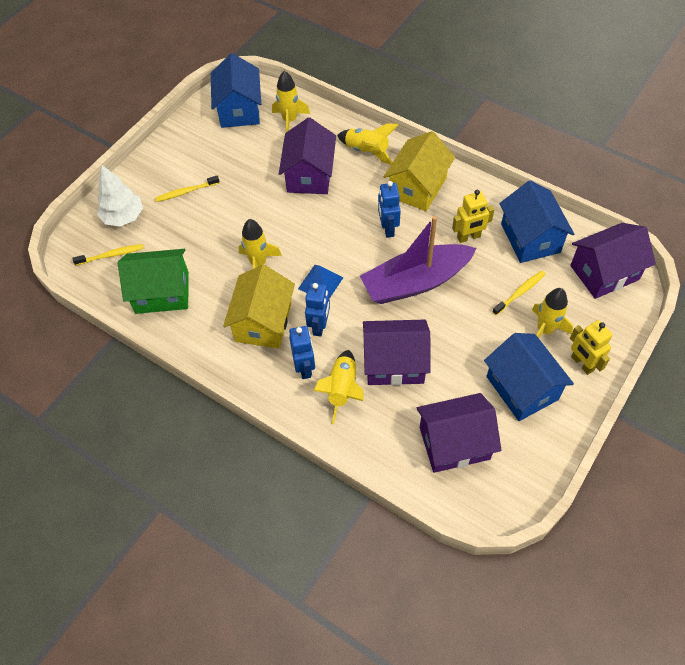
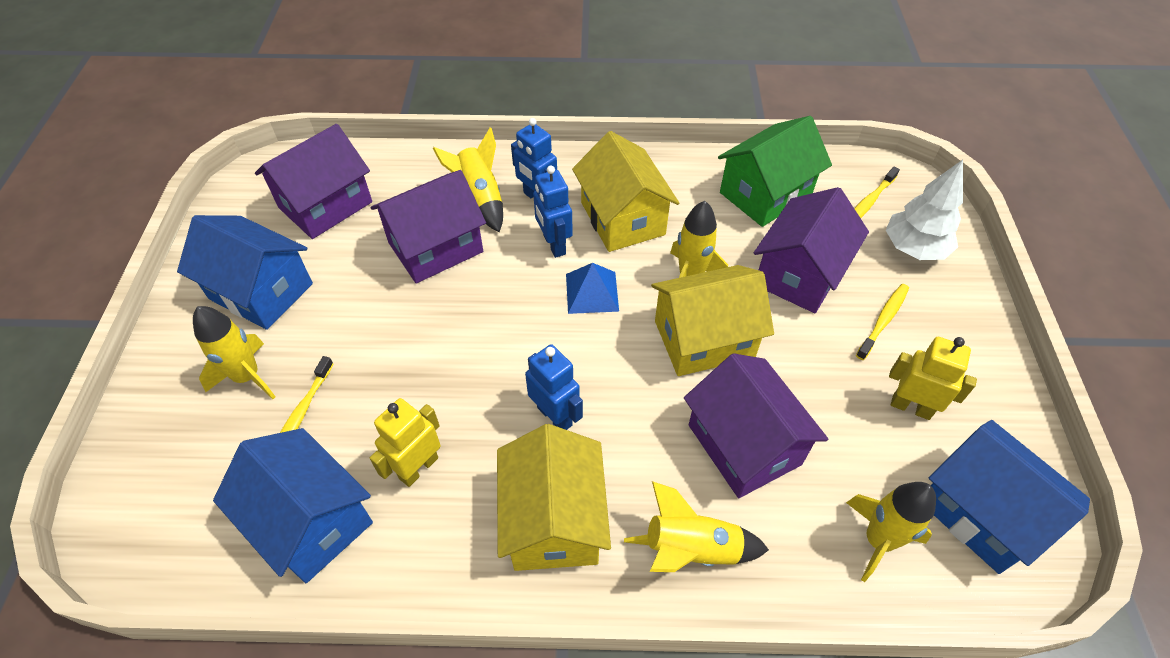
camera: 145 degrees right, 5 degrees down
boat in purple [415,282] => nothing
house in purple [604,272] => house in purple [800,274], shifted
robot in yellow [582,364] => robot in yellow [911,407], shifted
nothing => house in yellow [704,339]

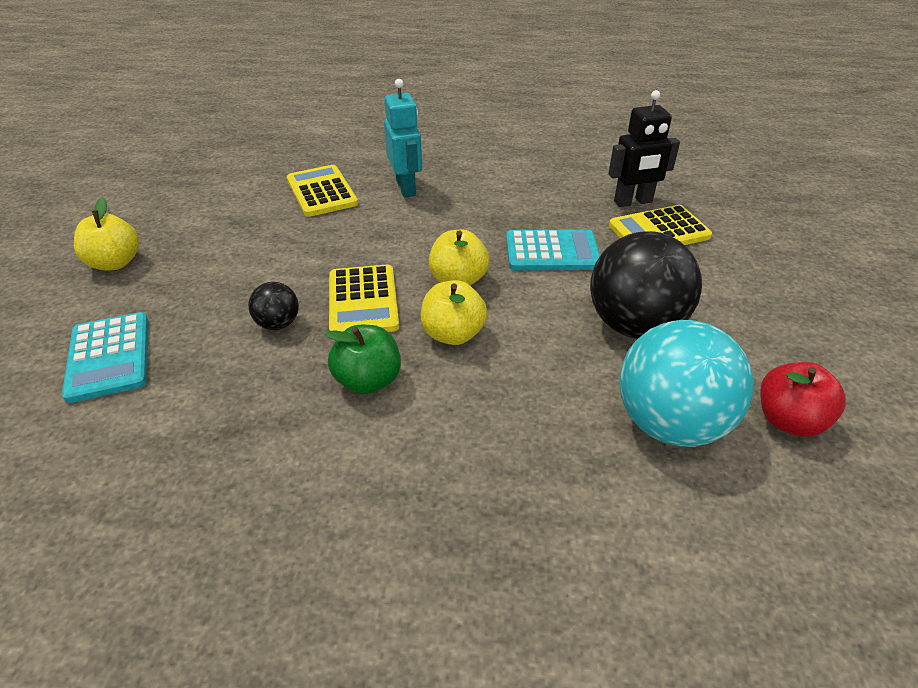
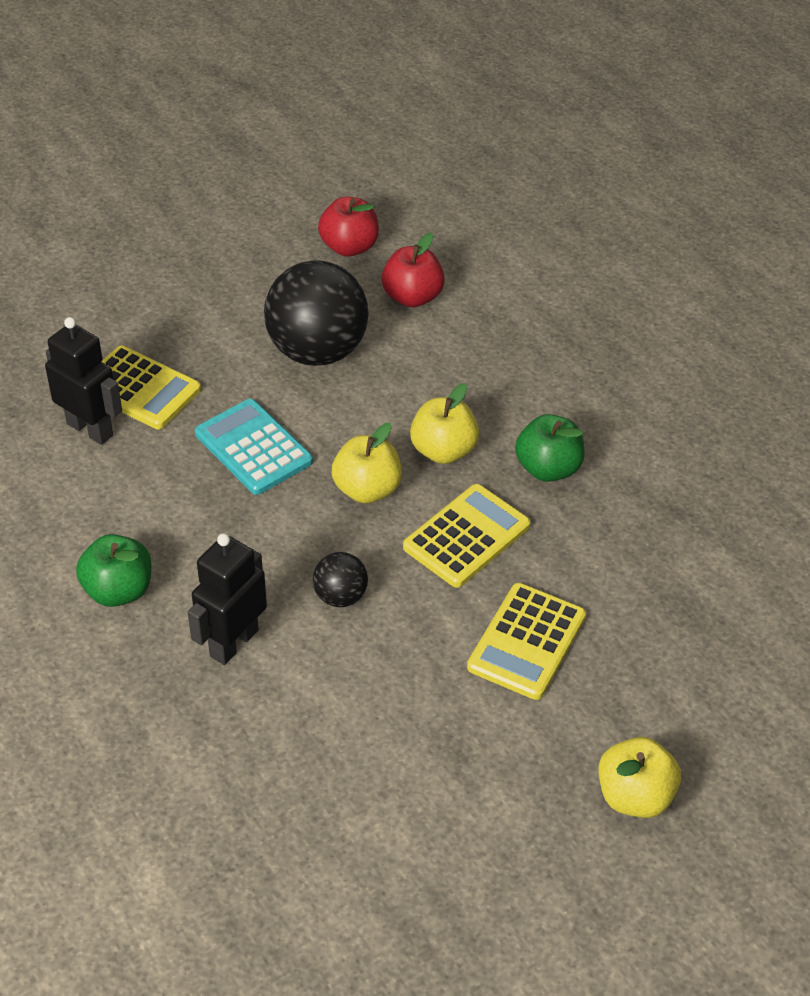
camera: 130 degrees left, 5 degrees up
calculator in turquoise [109,357] => nothing
ball in black [278,324] => ball in black [340,596], shifted
calculator in yellow [321,192] => calculator in yellow [526,642], shifted
robot in turquoise [406,188] => robot in black [233,643]
ball in turquoise [670,423] => apple in red [412,297]
nothing => apple in green [118,590]

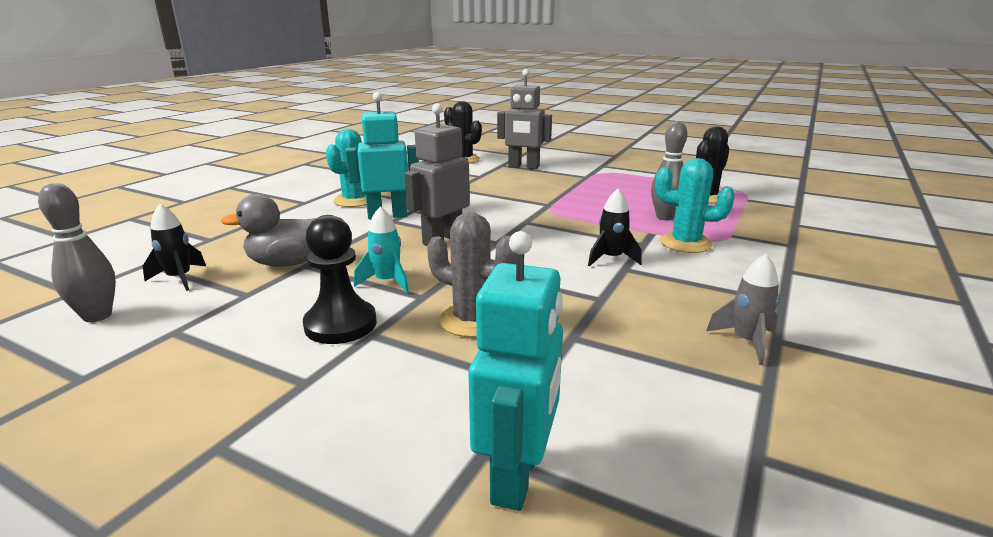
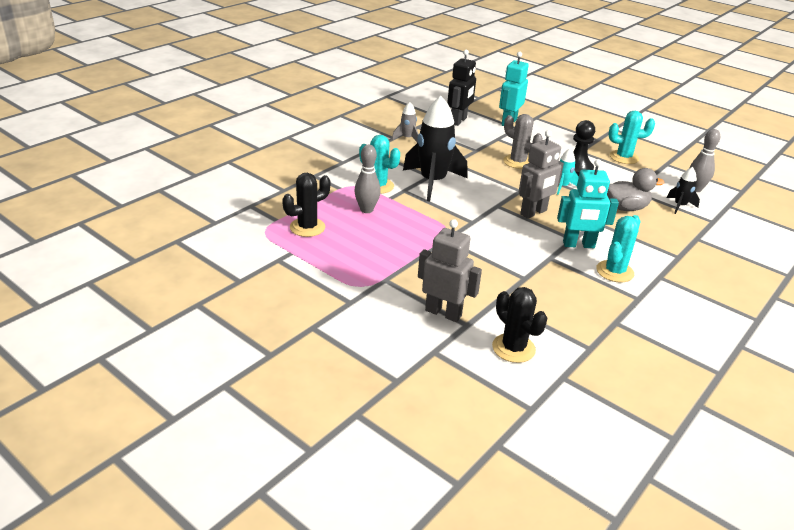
camera: 170 degrees left, 10 degrees up
rocket in black [611,259] => rocket in black [433,182], x2.12
nothing => robot in black [458,121]
nothing => cactus in turquoise [624,157]

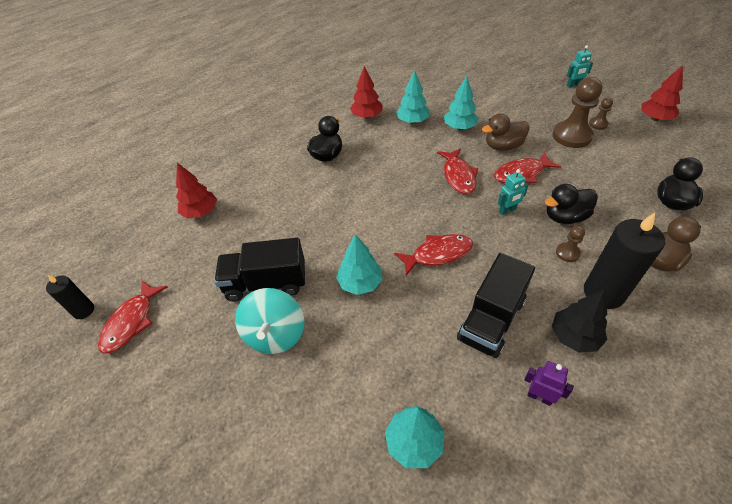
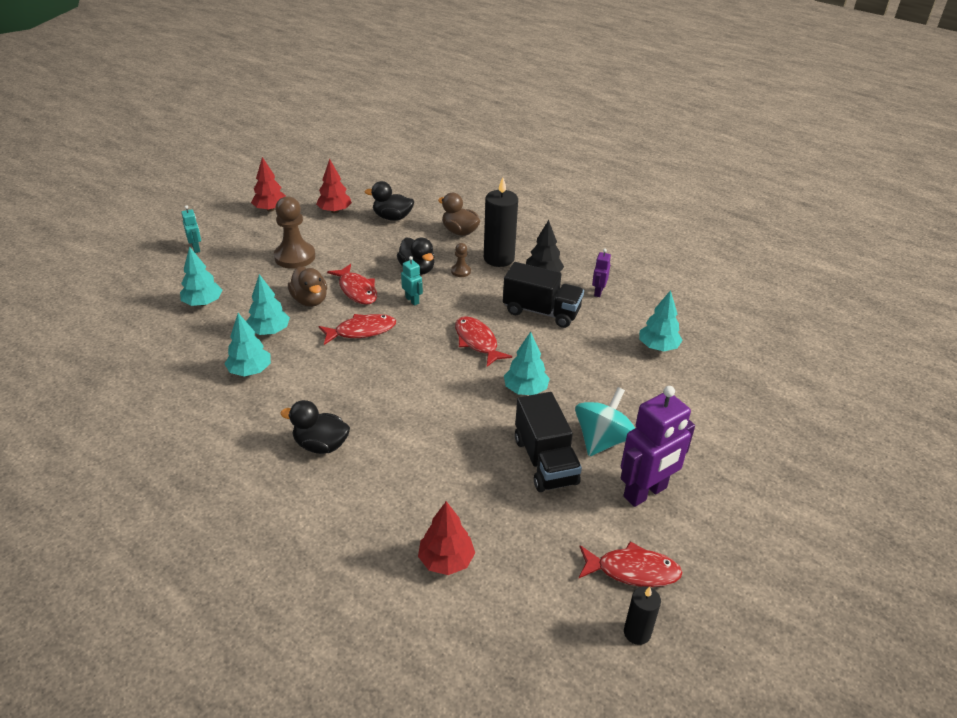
camera: 105 degrees left, 10 degrees down
spinning top in turquoise [275,334] => spinning top in turquoise [602,440], 45 degrees counterclockwise
tree in red [367,116] => tree in red [335,211], shifted
pawn in brown [598,124] => nothing
nothing => tree in turquoise [203,303]
nothing => robot in purple [645,493]

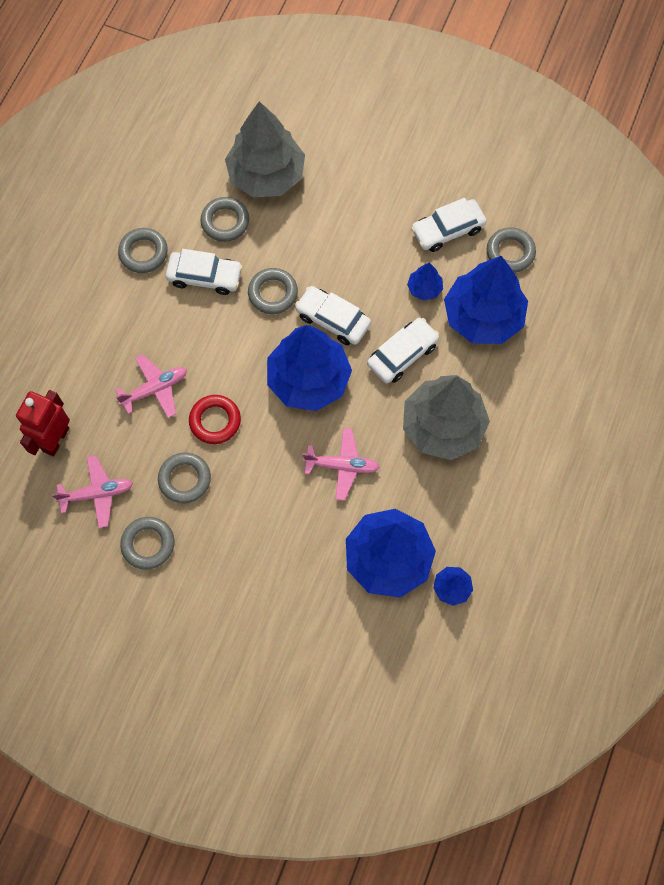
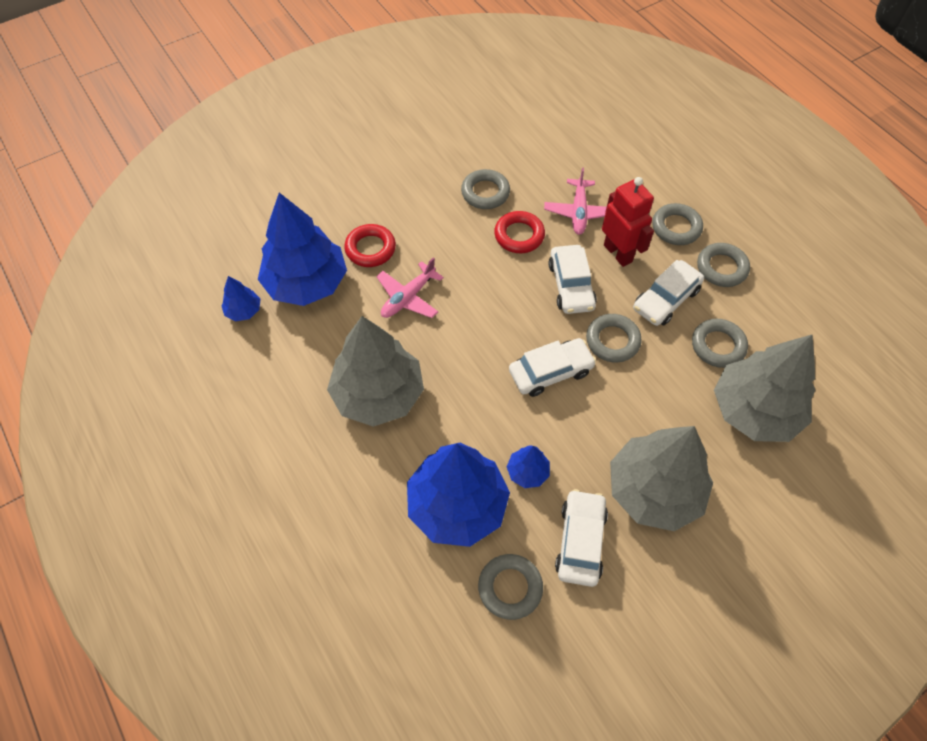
camera: 125 degrees right, 10 degrees down
robot in red [55,439] => robot in red [618,253], shifted
plane in pink [97,494] => nothing
ring in grey [148,544] => ring in grey [676,227], shifted
tree in blue [309,379] => nothing
car in white [402,355] => car in white [571,285], shifted
nothing => ring in red [370,249]
nothing => tree in grey [654,490]

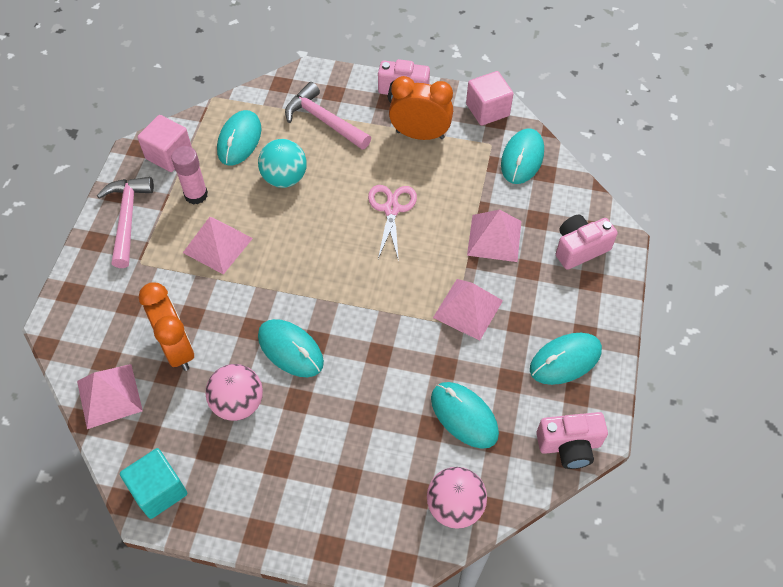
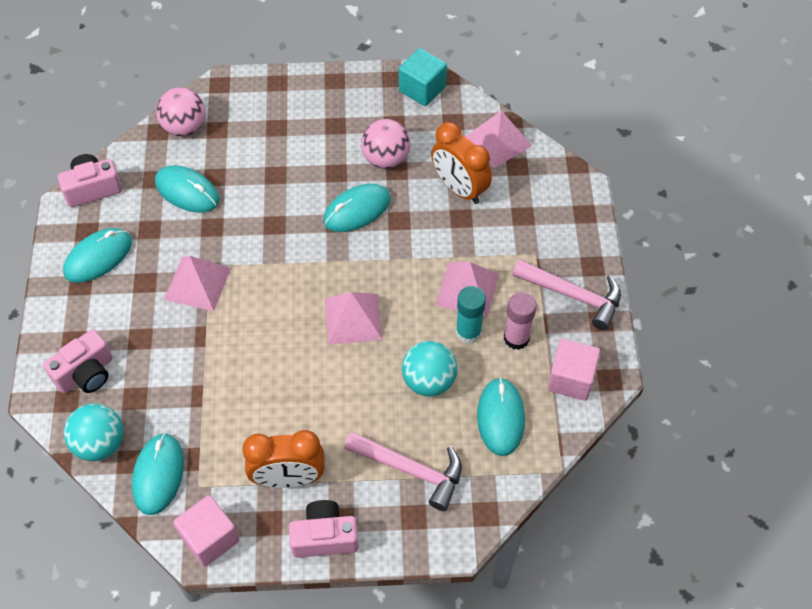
camera: 165 degrees right, 0 degrees up
hammer in pink [128,218] => hammer in pink [573,296], 45 degrees counterclockwise
mouse in turquoise [290,349] => mouse in turquoise [357,210], 60 degrees counterclockwise
scissors in pink [391,209] => nothing
pyramid in pink [494,238] => pyramid in pink [353,318], shifted
nothing => ball in turquoise [100,443]
nothing => glue stick in turquoise [468,332]

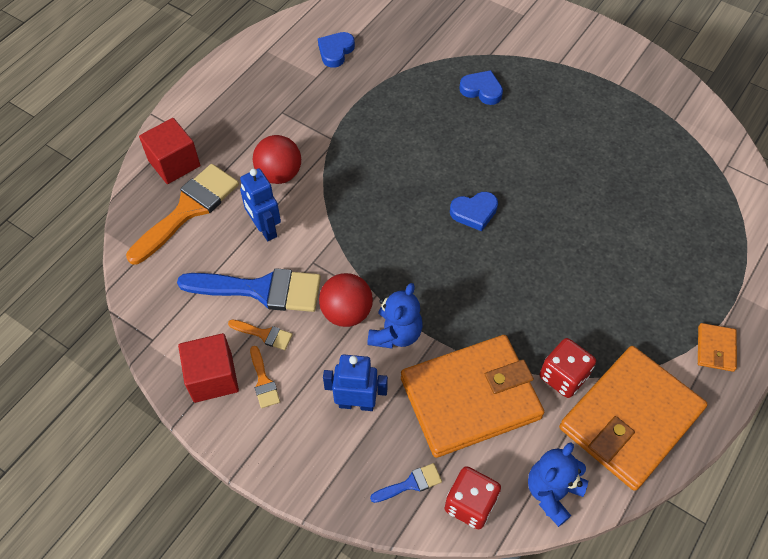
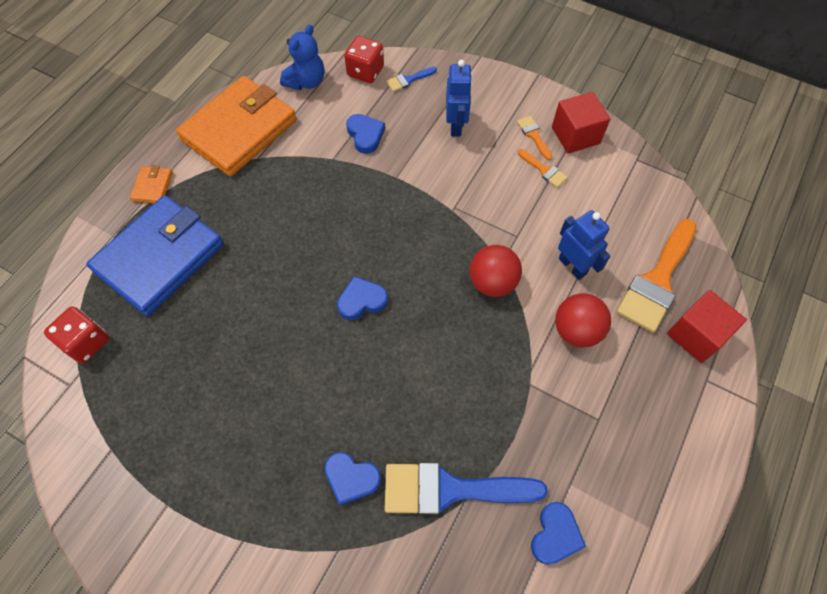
camera: 175 degrees right, 5 degrees up
brush in blue [261,290] => brush in blue [451,489], shifted
brush in orange [264,334] => brush in orange [544,170], 150 degrees counterclockwise
ball in red [346,312] => ball in red [492,282], shifted
robot in blue [356,403] => robot in blue [456,126], 90 degrees counterclockwise
teddy bear in blue [395,334] => nothing
wallet in orange [470,398] => heart in blue [365,135]
dice in red [563,376] => dice in red [86,342], shifted
nothing => wallet in blue [160,258]

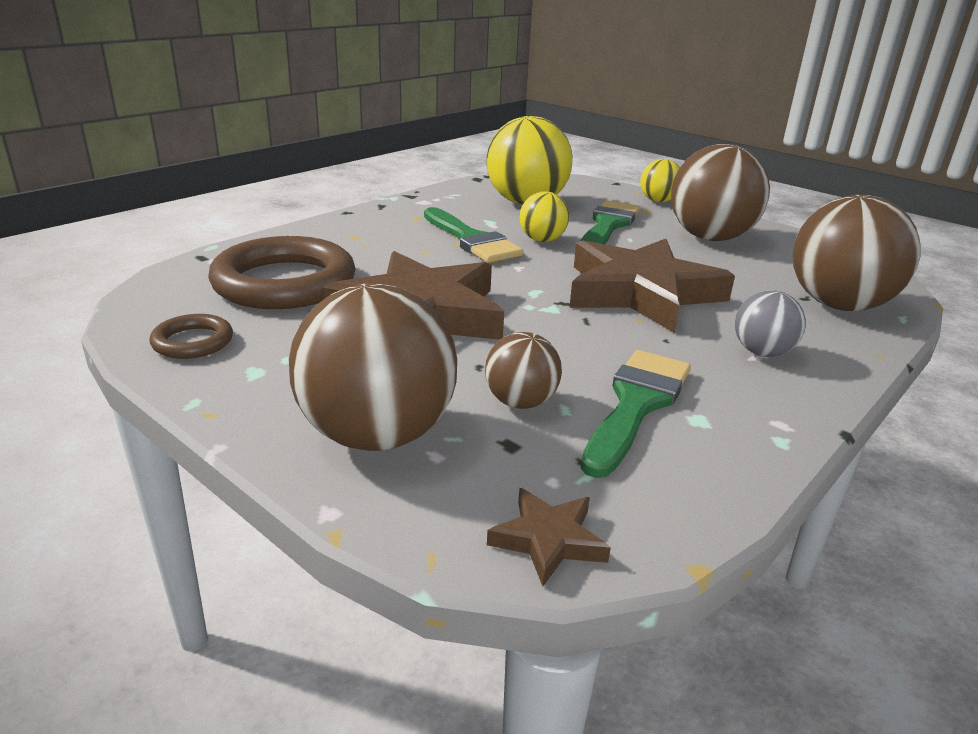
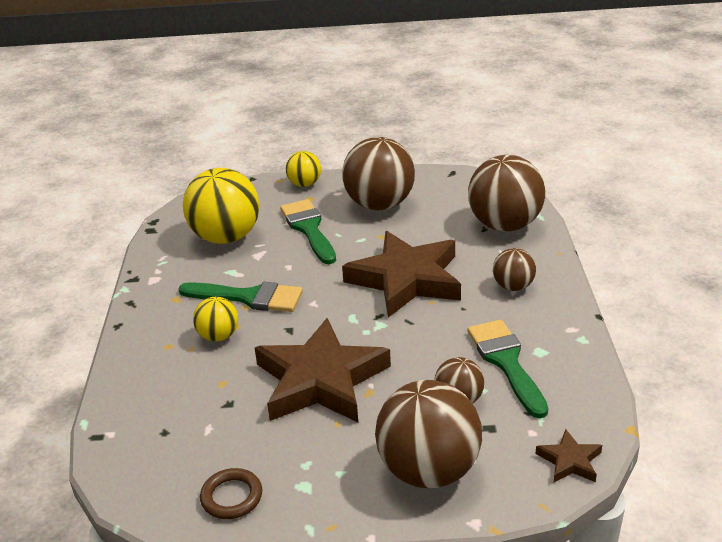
camera: 40 degrees left, 5 degrees up
ring in brown [284,283] => nothing
ball in yellow [542,240] => ball in yellow [218,336], shifted
ball in grey [762,352] => ball in brown [513,286]

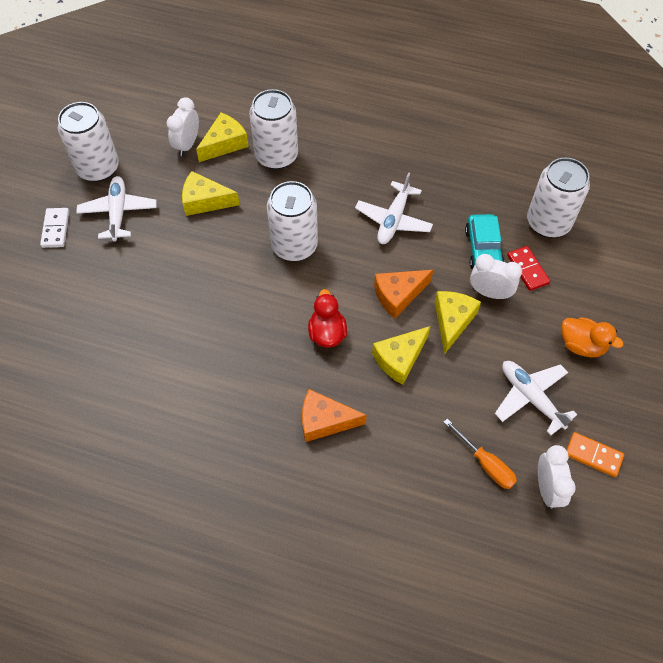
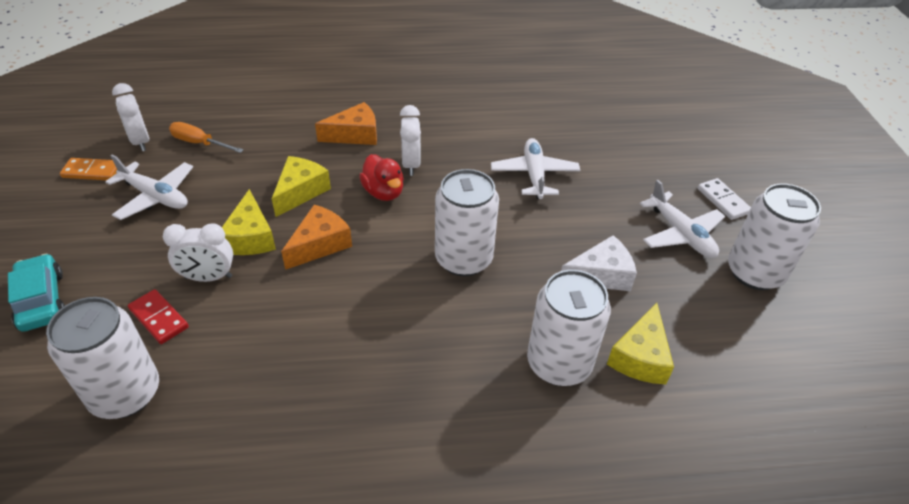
camera: 155 degrees right, 15 degrees down
clock in white [187,145] => clock in white [411,164], shifted
cheese in yellow [205,201] => cheese in white [601,275]
plane in white [393,220] => plane in white [534,175], shifted
car in turquoise [483,249] => car in turquoise [42,300], shifted
duck in orange [581,345] => nothing

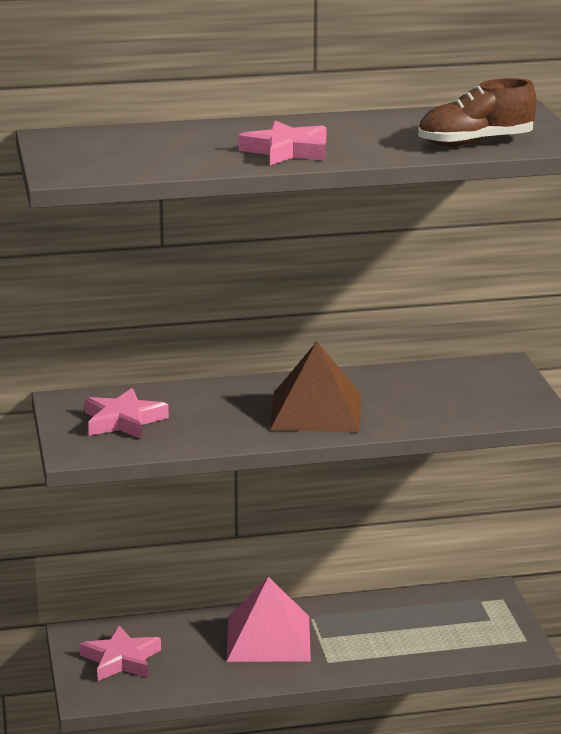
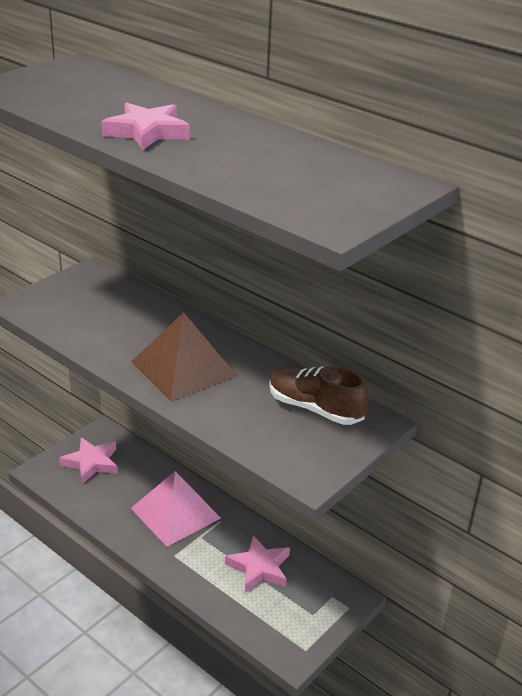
camera: 50 degrees right, 10 degrees up
star in pink [123,421] => star in pink [259,568], shifted
shoe in brown [475,143] => shoe in brown [315,408], shifted

